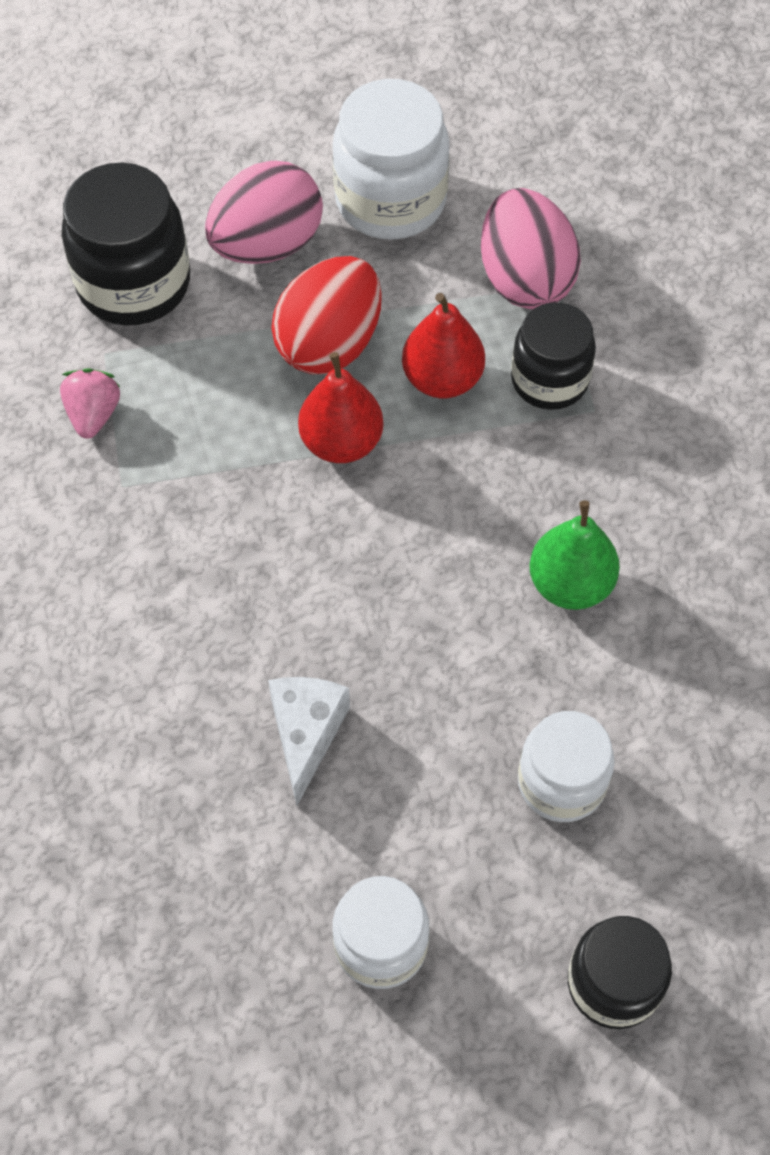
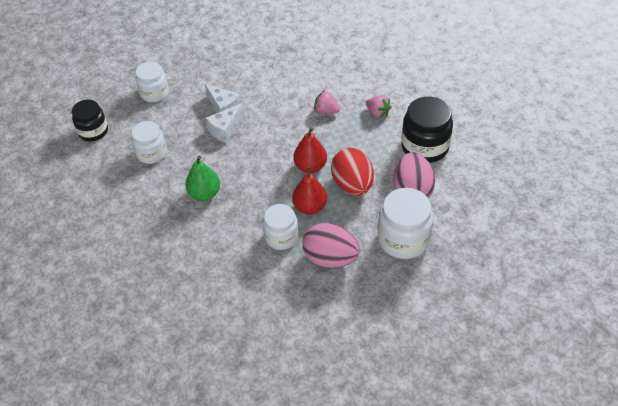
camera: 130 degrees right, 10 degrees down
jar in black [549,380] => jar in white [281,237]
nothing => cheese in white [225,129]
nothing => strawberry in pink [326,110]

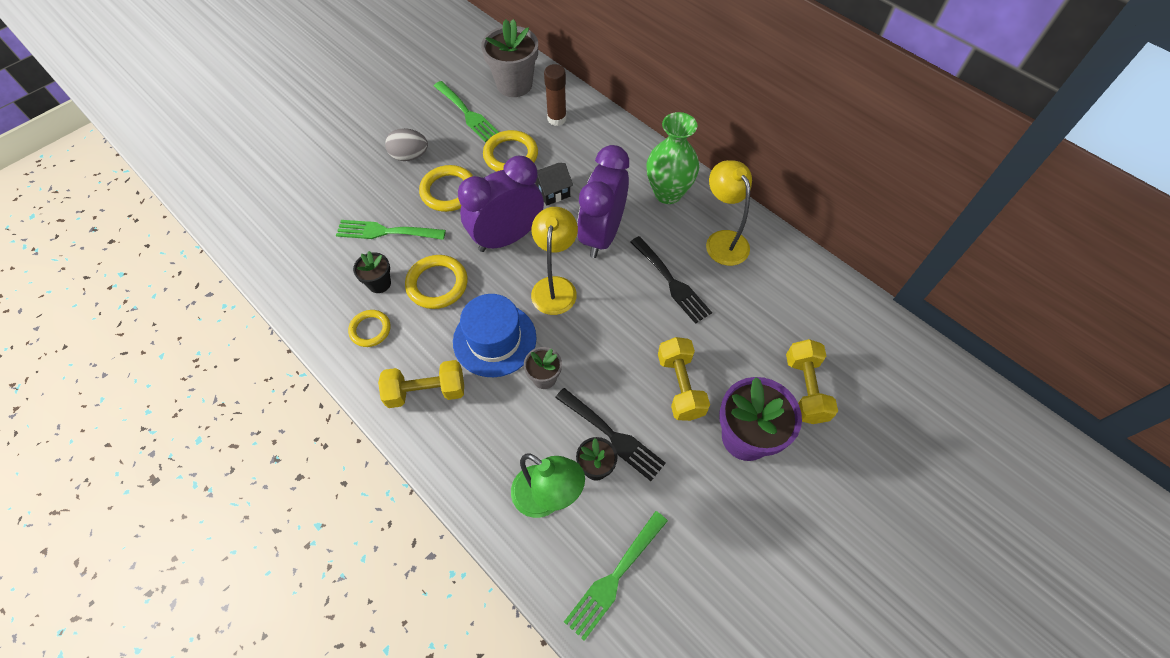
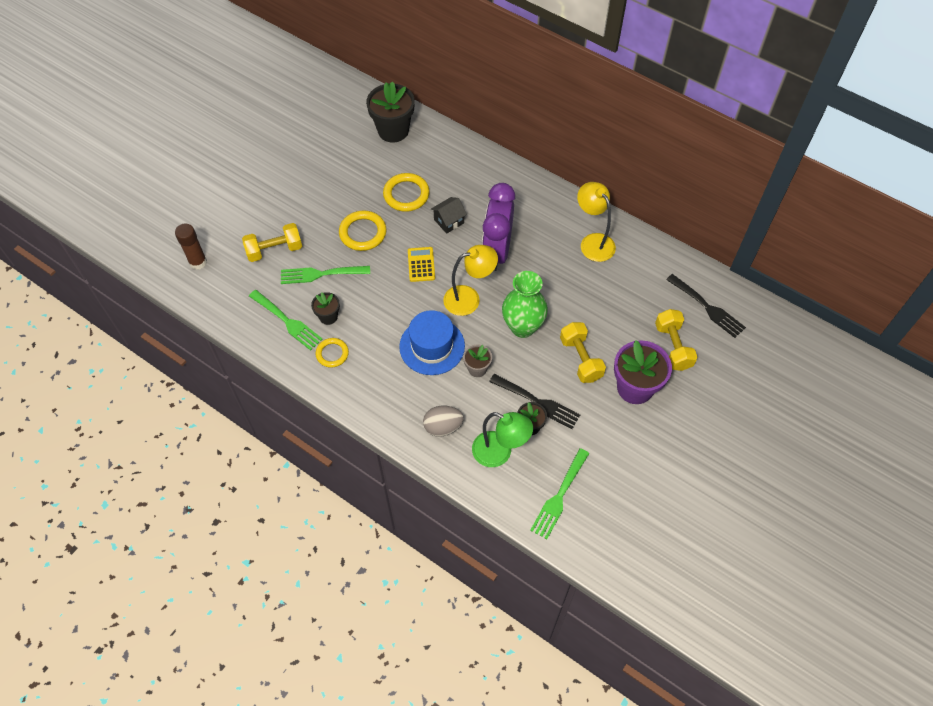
camera: 10 degrees left, 0 degrees up
dumbbell in yellow [426,391] => dumbbell in yellow [274,250], shifted
egg in grey [410,156] => egg in grey [443,427], shifted
ring in yellow [437,284] => nothing
fork in green [467,113] => fork in green [287,321], shifted
clock in purple [507,237] => calculator in yellow [421,264]
flower pot in grey [514,84] => flower pot in black [393,130]
lamp in yellow [555,287] => lamp in yellow [469,298], 75 degrees clockwise
glue stick in brown [557,119] => glue stick in brown [198,262], shifted
fork in black [671,282] => fork in black [707,307], shifted
vase in green [668,193] => vase in green [522,327], shifted

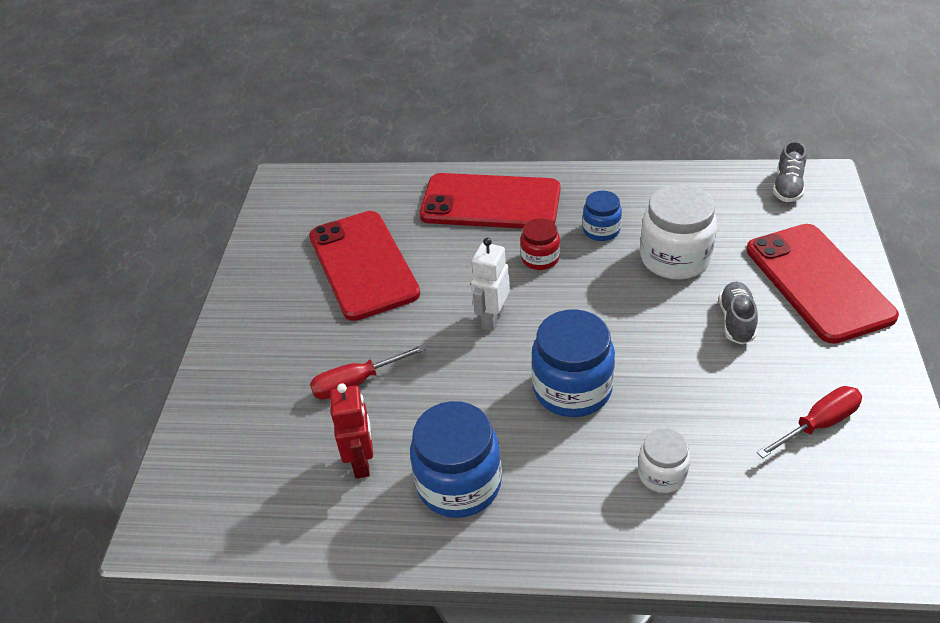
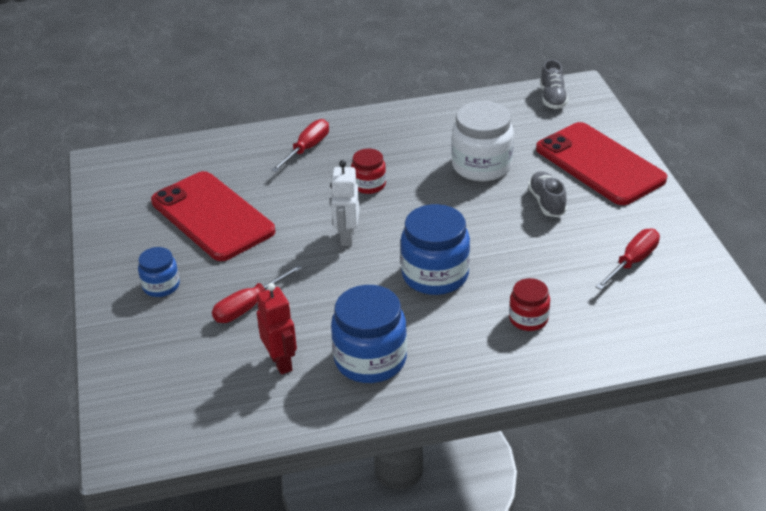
camera: 20 degrees left, 5 degrees down
phone in red [490,203] => screwdriver in red [307,149]
jar in blue [601,230] => jar in blue [161,286], shifted
jar in white [662,474] => jar in red [528,319]

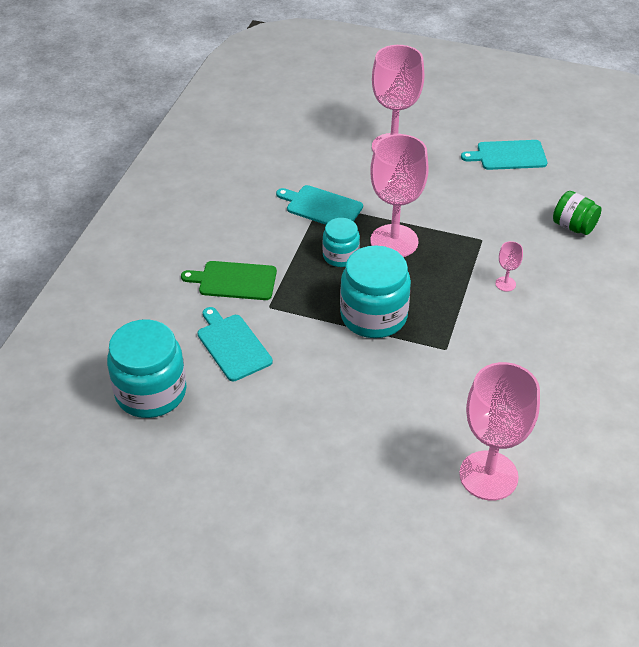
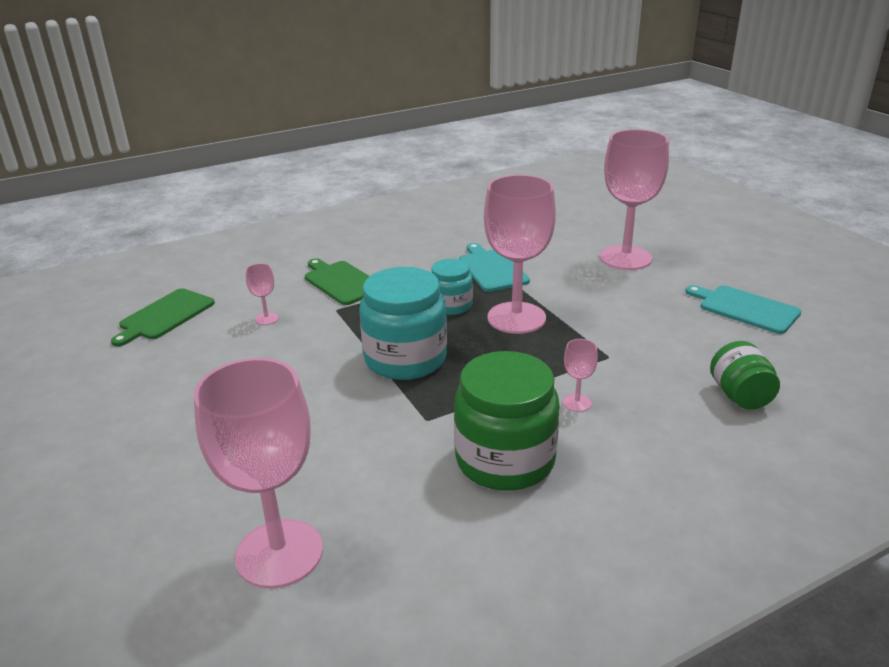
camera: 45 degrees right, 15 degrees down
jar in turquoise [151,392] => cutting board in green [164,316]
cutting board in turquoise [233,345] => goblet in pink [266,319]
nothing => jar in green [505,460]

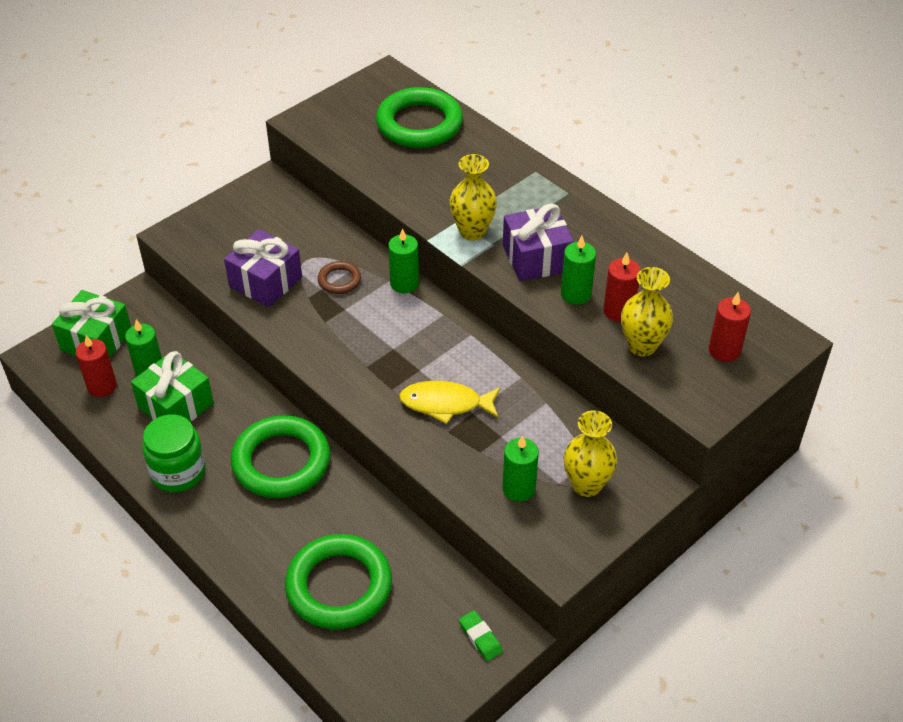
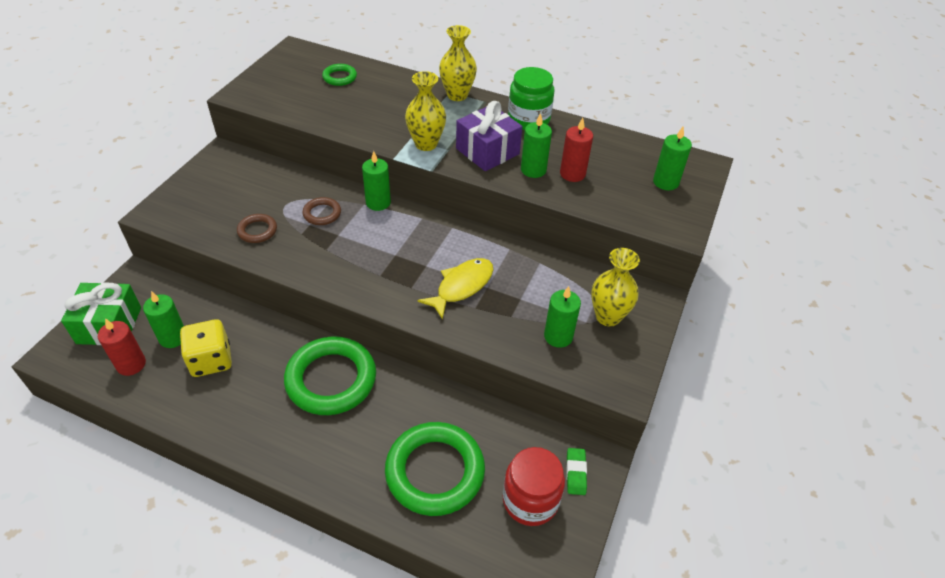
camera: 25 degrees left, 0 degrees up
gift in green [175,405] => dice in yellow [211,360]
jar in green [178,472] => jar in green [528,119], shifted
gift in purple [265,282] => ring in brown [257,231]
ring in green [419,124] => ring in green [340,77], x0.47
fish in yellow [445,404] => fish in yellow [462,286], 150 degrees clockwise
eraser in green [480,638] => eraser in green [575,473], 60 degrees clockwise
vase in yellow [642,346] => vase in yellow [457,95], shifted
candle in red [724,350] => candle in green [665,182]
nothing => jar in red [530,500]

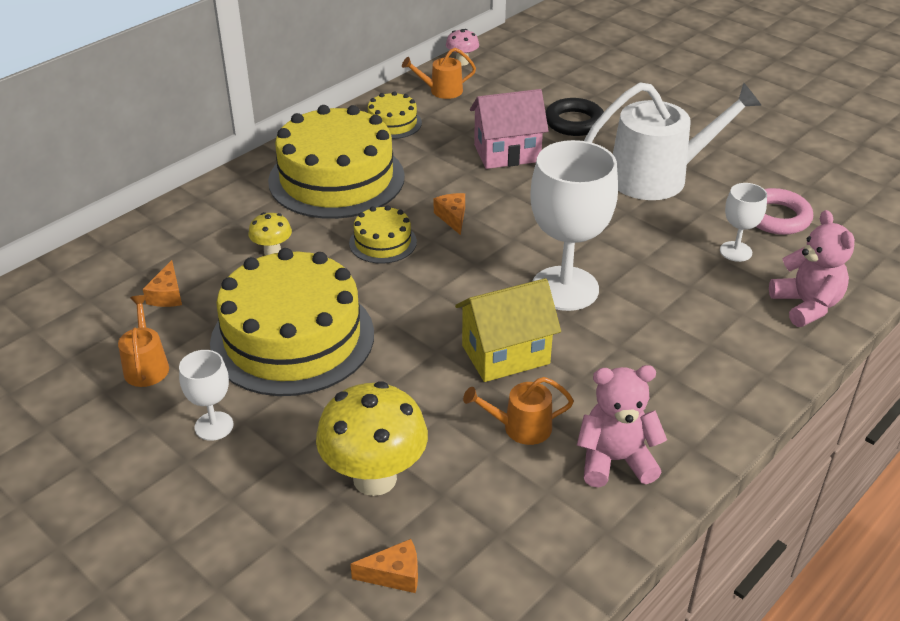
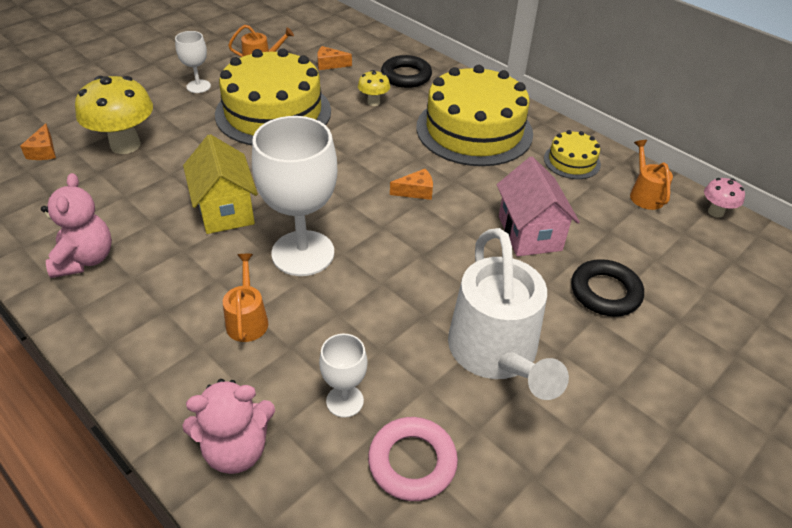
camera: 90 degrees right, 5 degrees up
cake in yellow [383,242] => nothing
watering can in orange [521,427] => watering can in orange [247,320], shifted
nothing => ring in black [406,76]

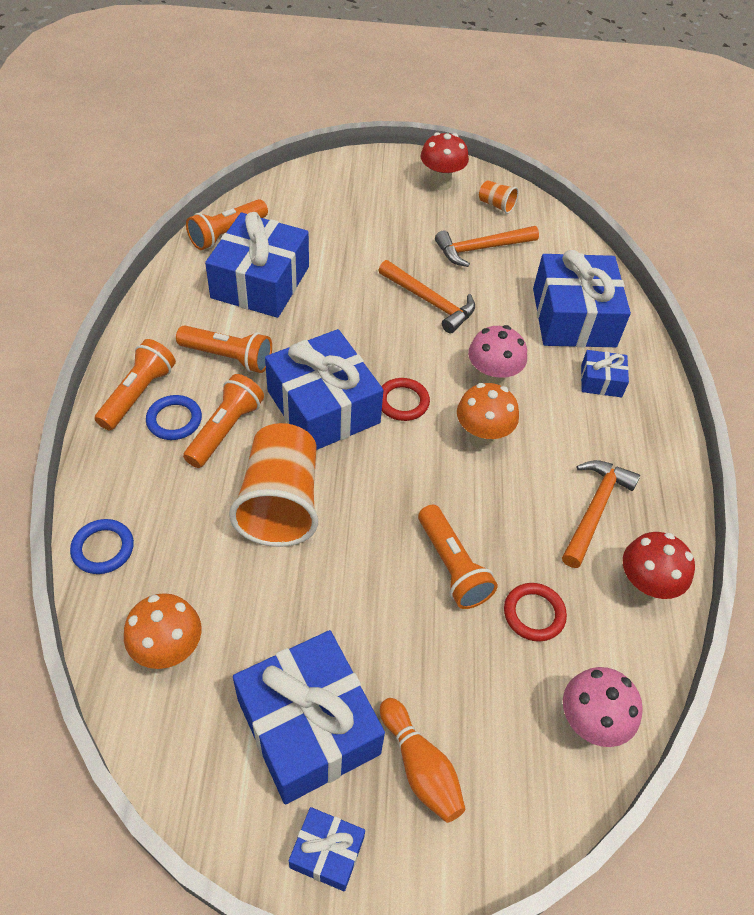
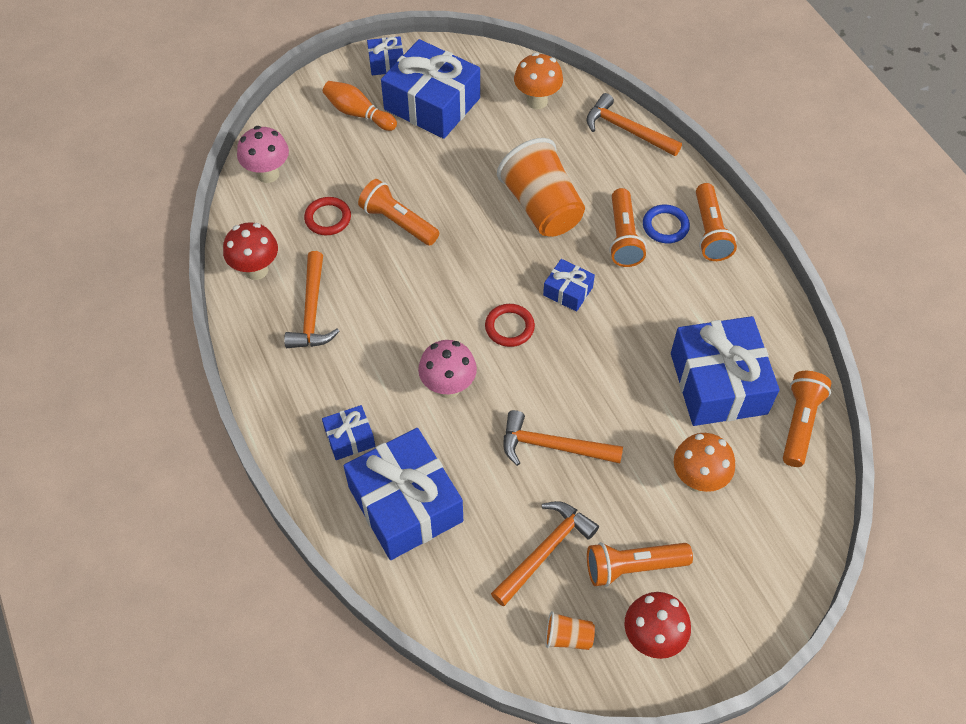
camera: 155 degrees right, 5 degrees up
ring in blue [103,548] => hammer in orange [627,130]
flashlight in orange [228,357] => flashlight in orange [633,567], shifted
gift in blue [323,407] => gift in blue [568,291], x0.47
mushroom in orange [481,438] => mushroom in orange [697,480], shifted

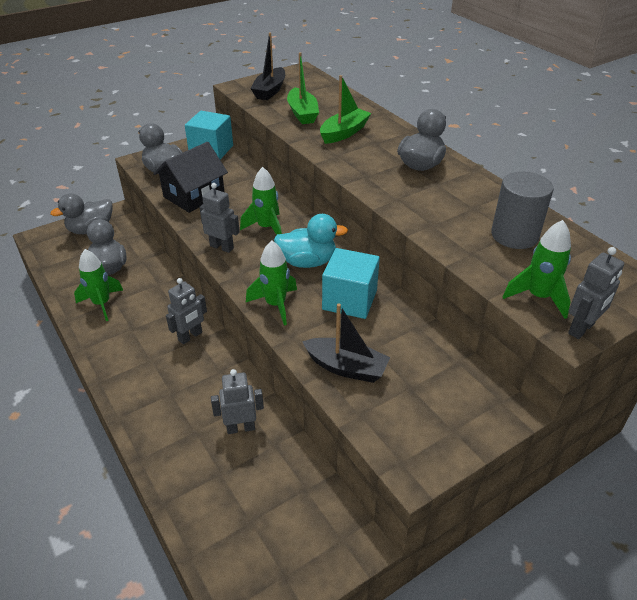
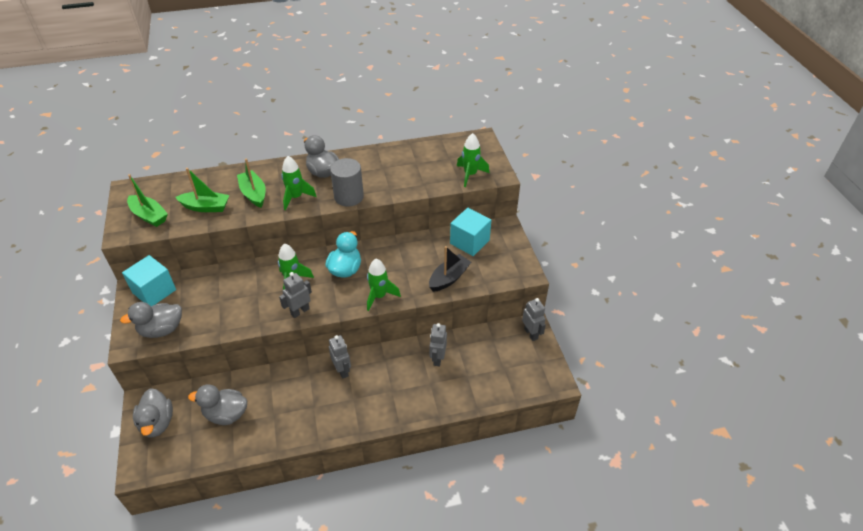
camera: 70 degrees left, 5 degrees up
rocket in green [102,304] => rocket in green [296,197], shifted
house in black [194,195] => nothing
boat in black [270,91] => boat in green [149,216]
cube in turquoise [349,300] => cube in turquoise [469,242], shifted
cylinder in grey [514,235] => cylinder in grey [349,197], shifted
robot in grey [581,329] => robot in grey [531,334], shifted

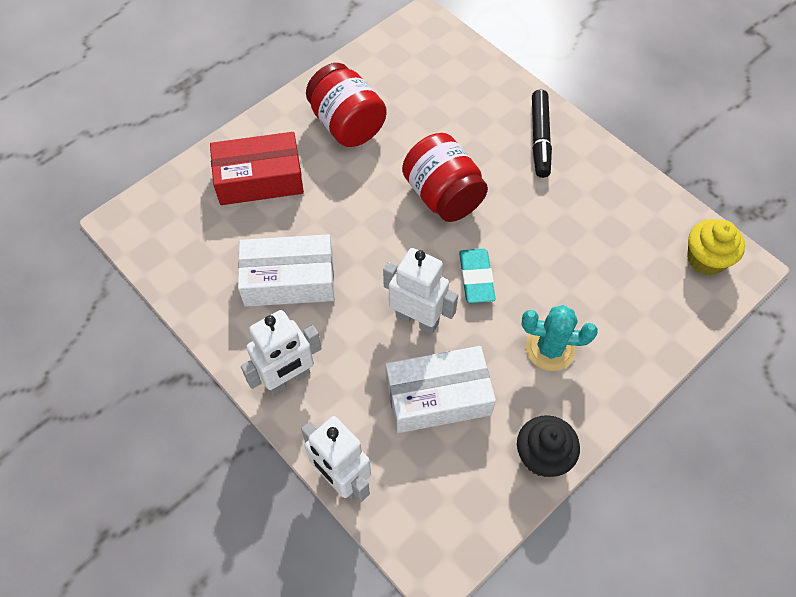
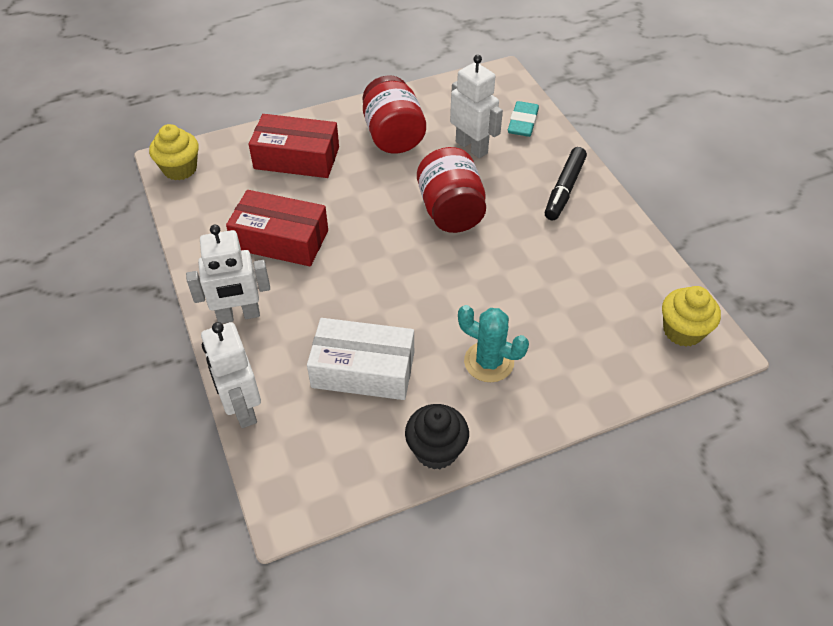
camera: 20 degrees right, 10 degrees down
box in white [289,279] => box in red [280,239]
robot in white [417,319] => robot in white [471,147], shifted
eraser in turquoise [476,278] => eraser in turquoise [522,122], shifted
nothing => cupcake in yellow [180,169]

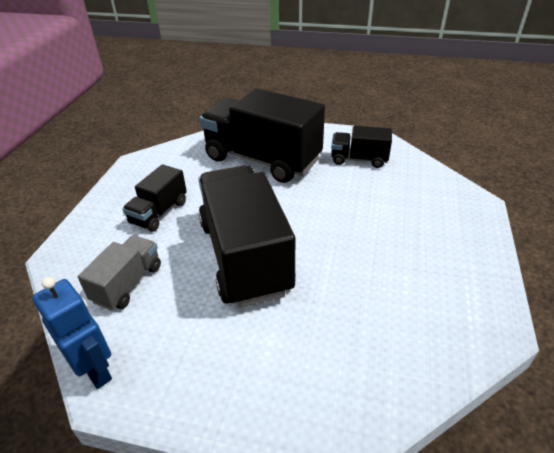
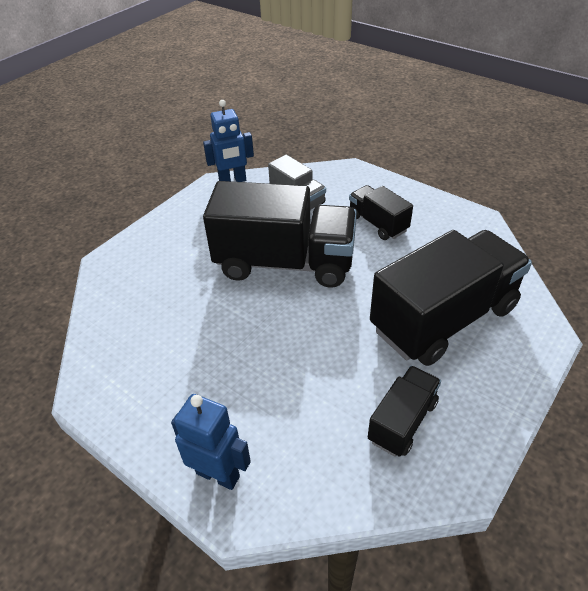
camera: 115 degrees right, 5 degrees up
nothing => robot in blue [218,474]

